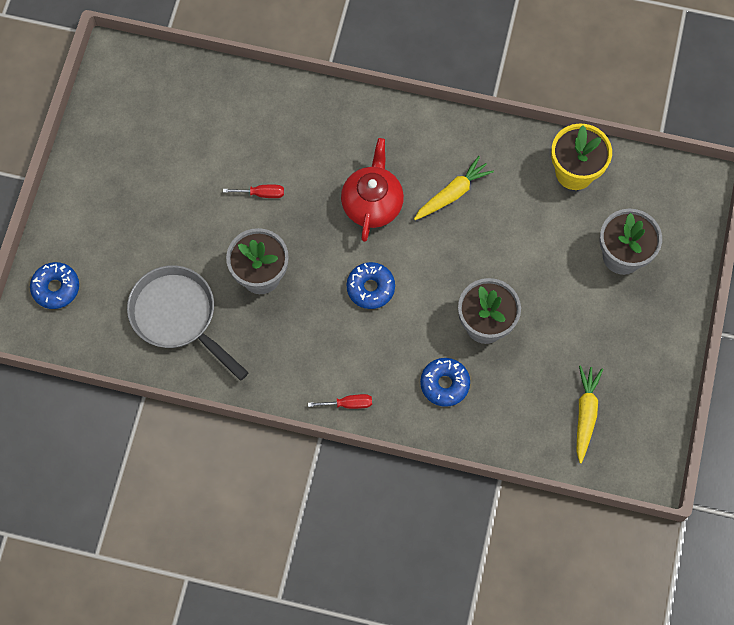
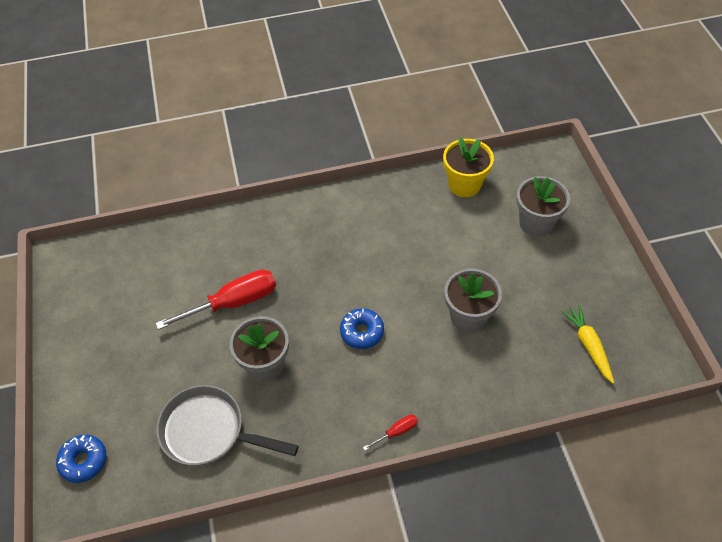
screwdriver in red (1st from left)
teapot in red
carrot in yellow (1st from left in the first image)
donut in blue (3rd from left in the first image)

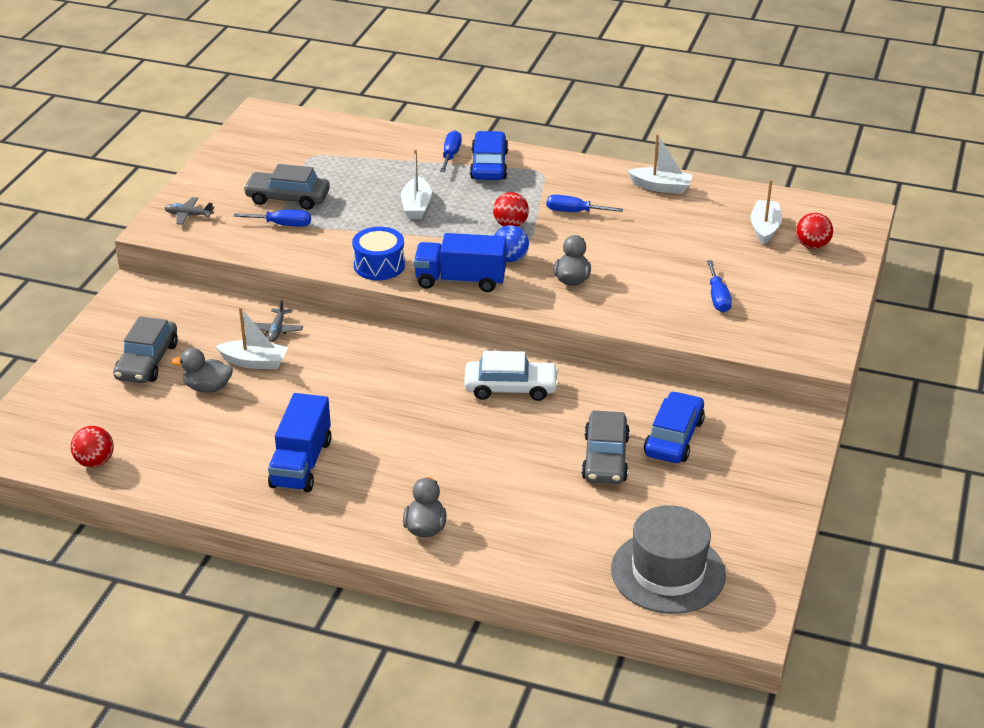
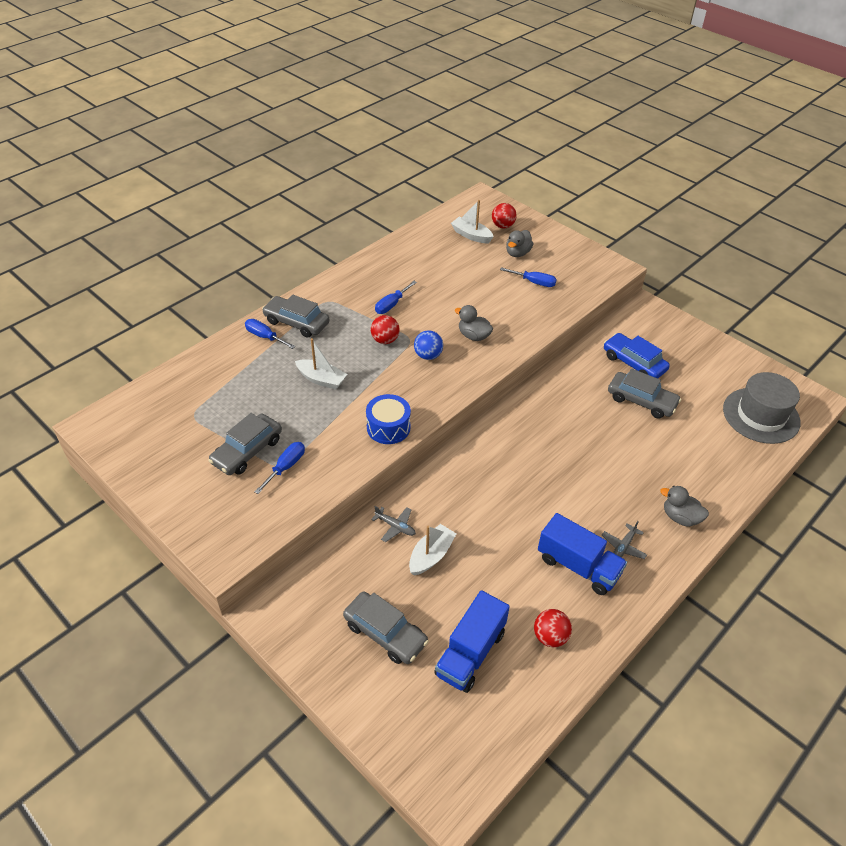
ball in red (3rd from left)
plane in grey (2nd from left)
duck in grey (2nd from left)
truck in blue (1st from left)
car in white
car in grey (2nd from left)
boat in white (3rd from left in the first image)

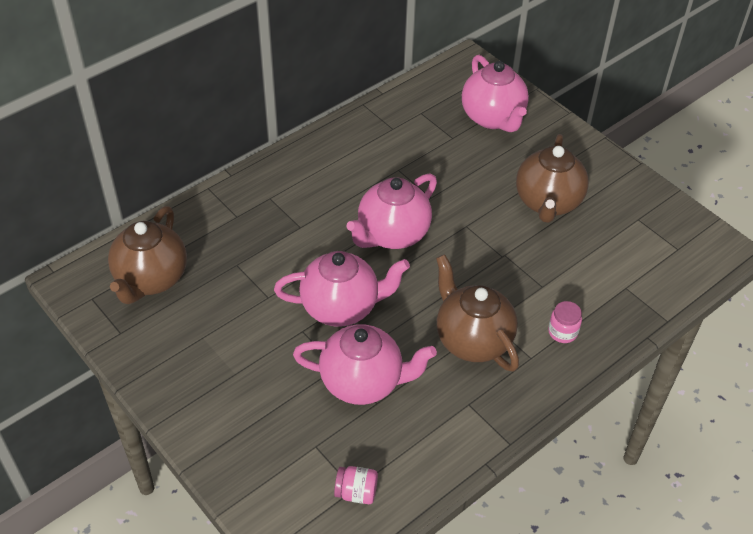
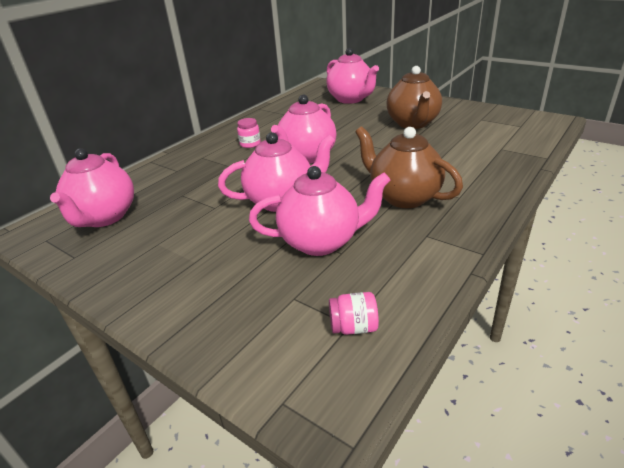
teapot in pink (1st from left)
jar in pink (1st from left)

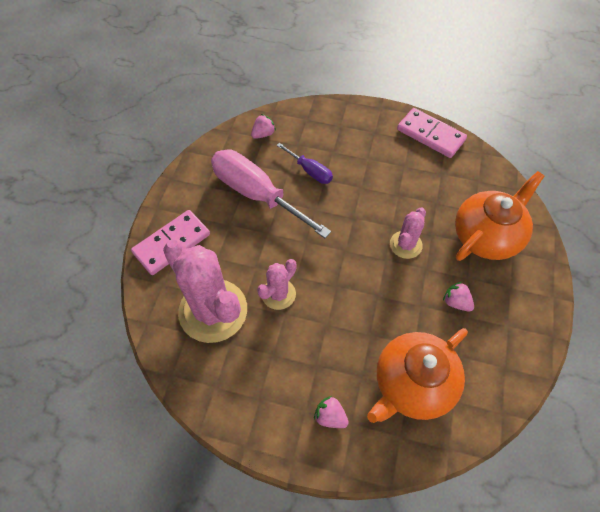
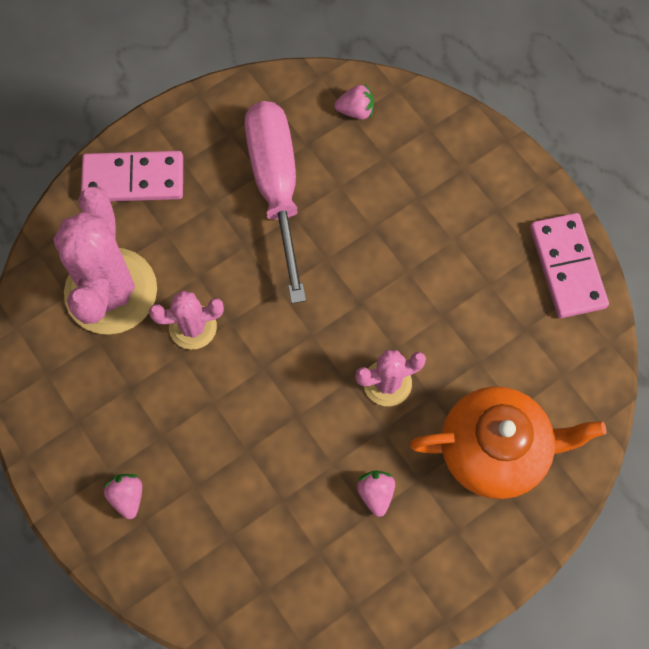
screwdriver in purple
teapot in orange (1st from left in the first image)

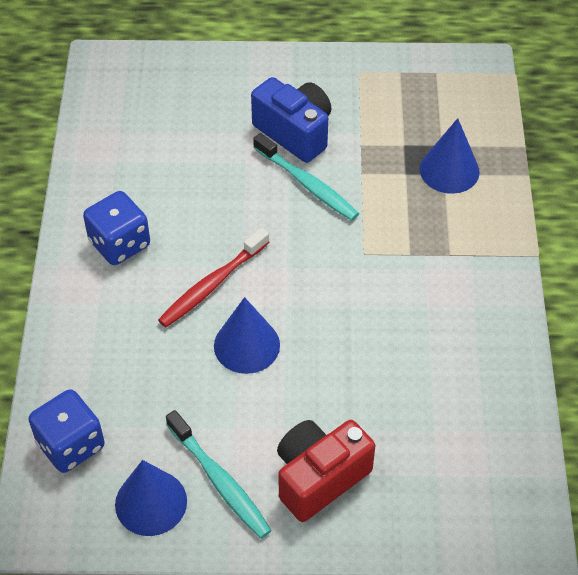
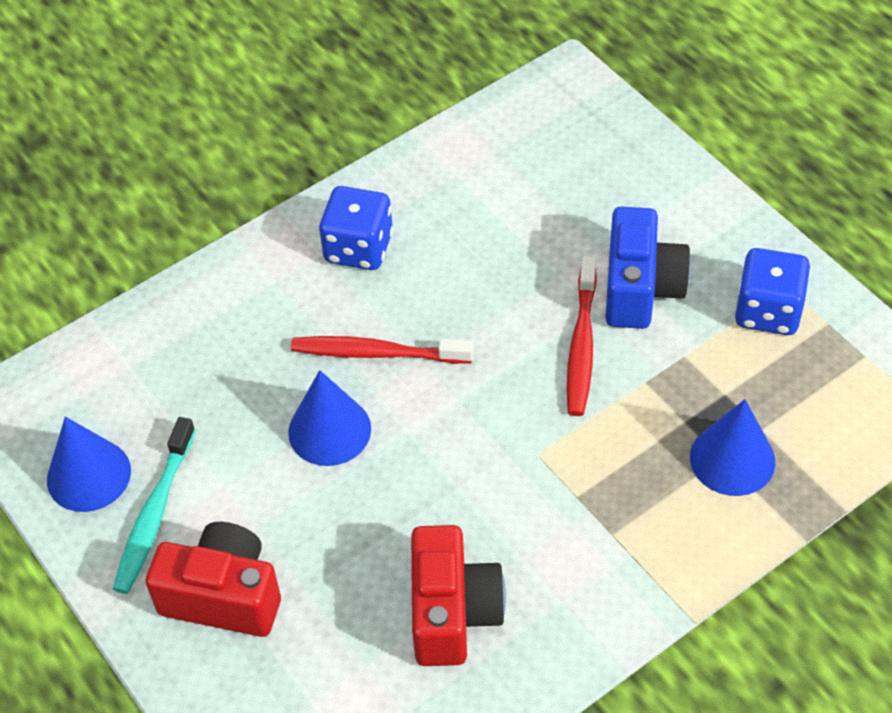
dice in blue (2nd from left)
toothbrush in red (2nd from left)
camera in red (2nd from left)

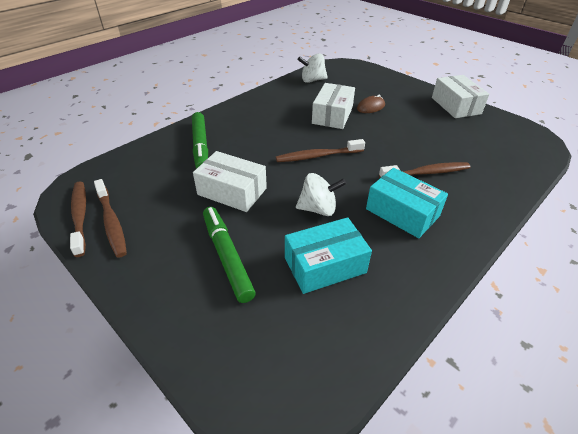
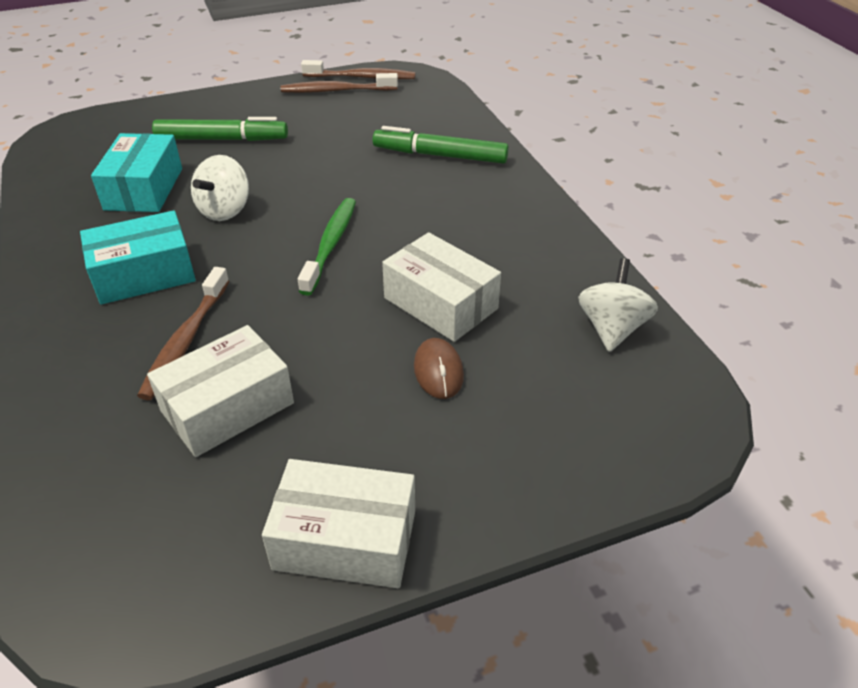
box in white (1st from left)
toothbrush in green

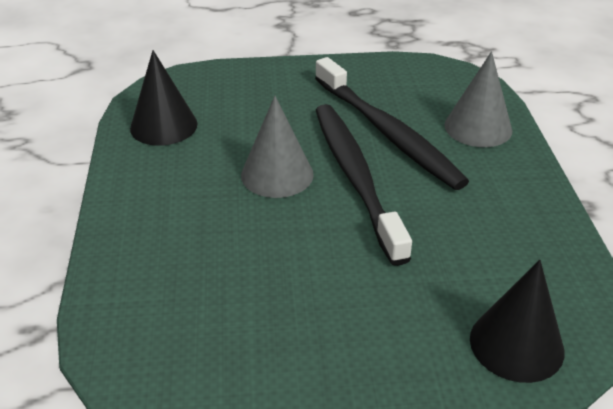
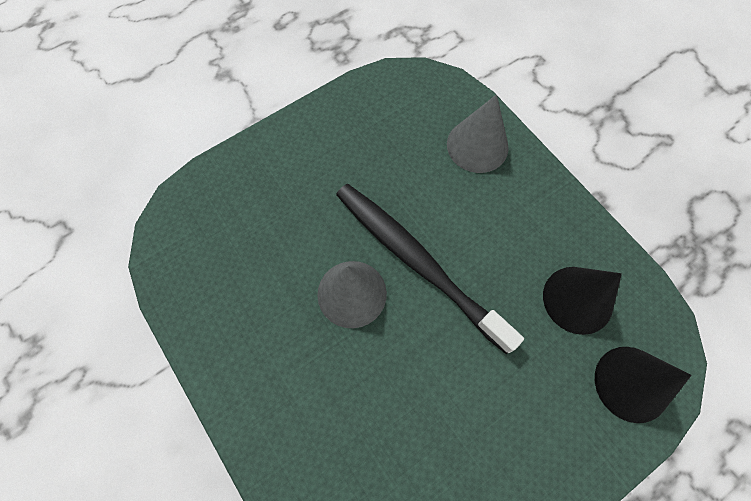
cone in black (1st from left)
toothbrush in black (2nd from left in the first image)

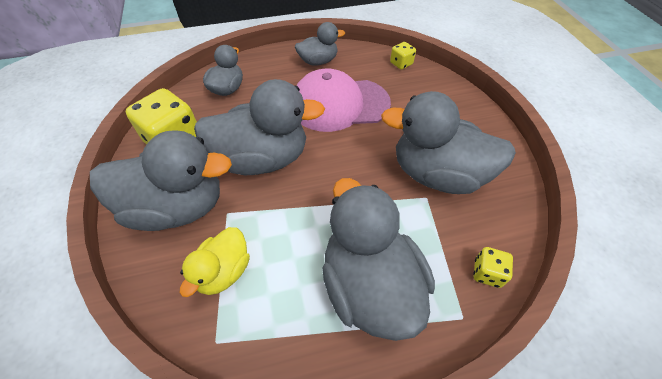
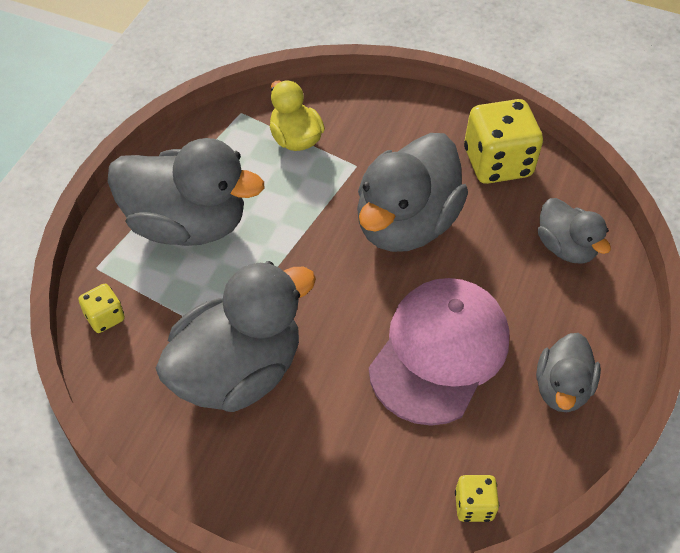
duck in grey (1st from left in the first image)

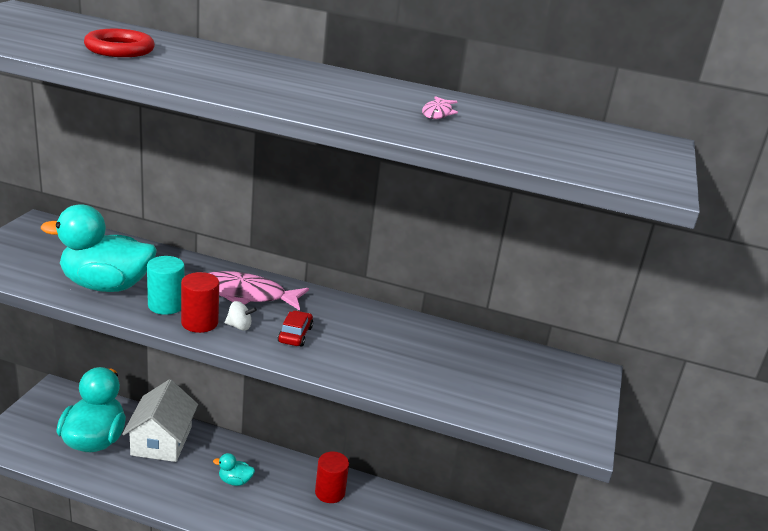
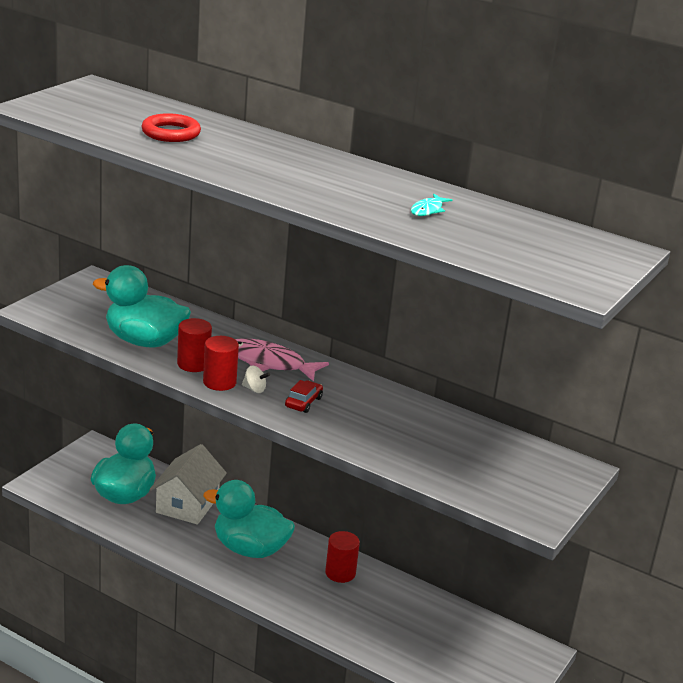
cylinder in red (1st from left)
duck in turquoise (3rd from left)
fish in turquoise

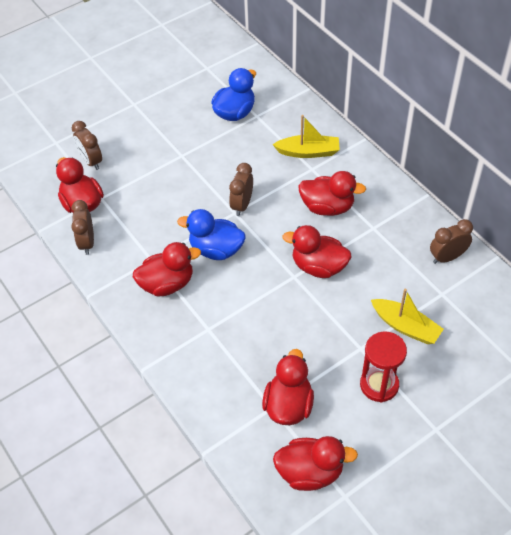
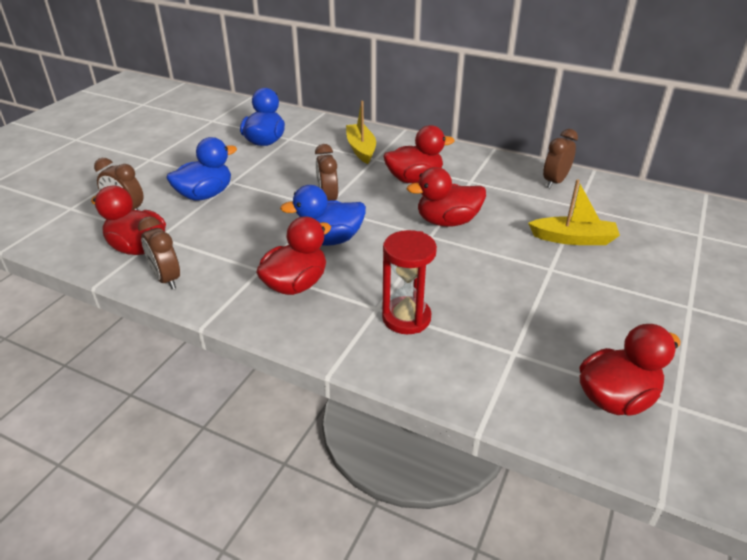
duck in red (3rd from left in the first image)
boat in yellow (1st from left)
hourglass in red
duck in blue (1st from left)

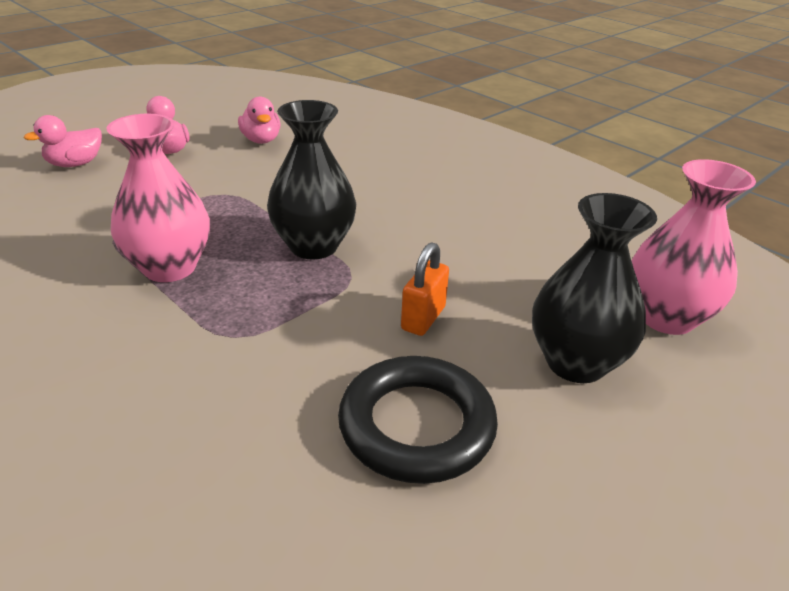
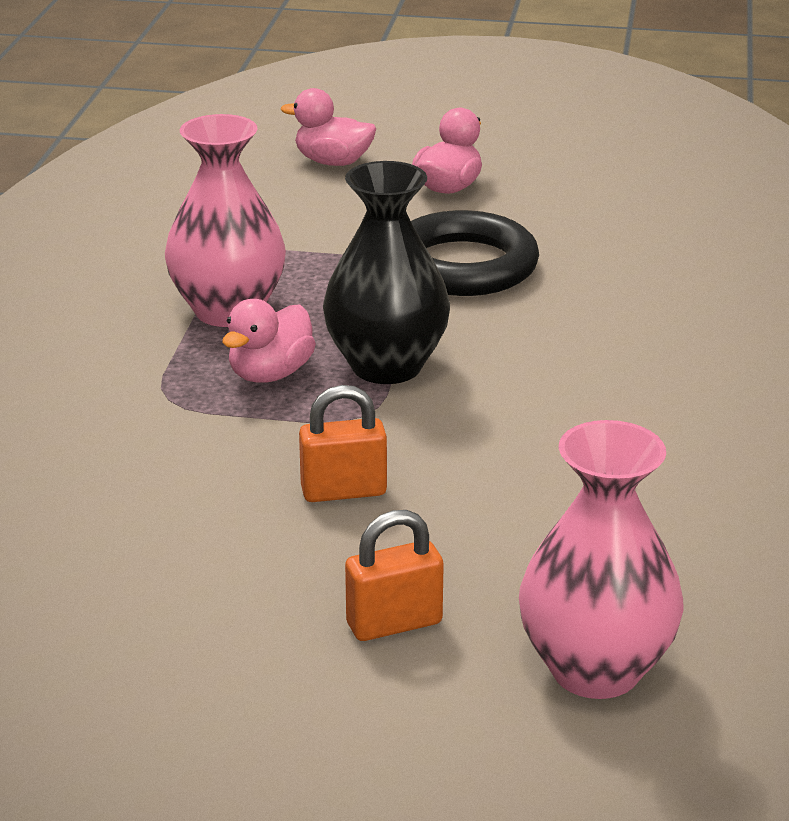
duck in pink (1st from left)
ring in black
padlock in orange (2nd from left)

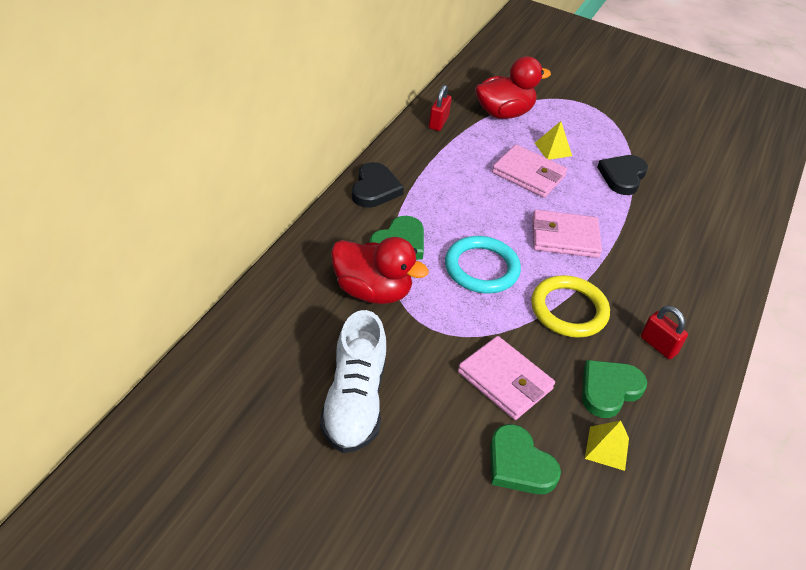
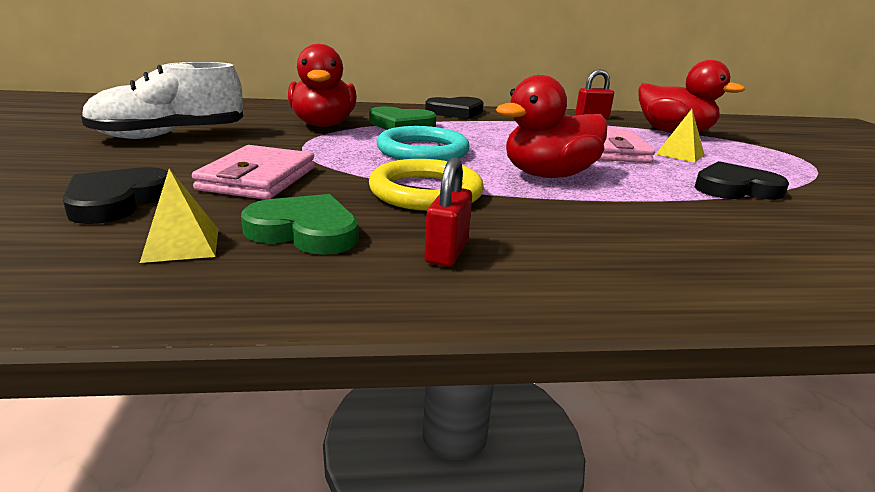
heart in black (1st from left)
duck in red (2nd from left)

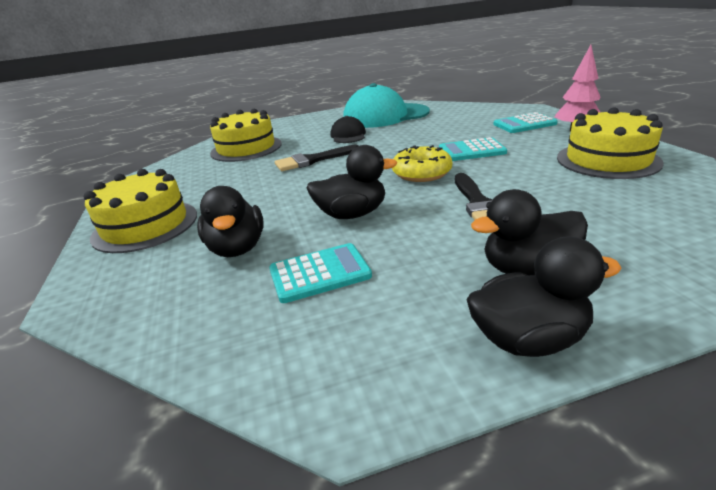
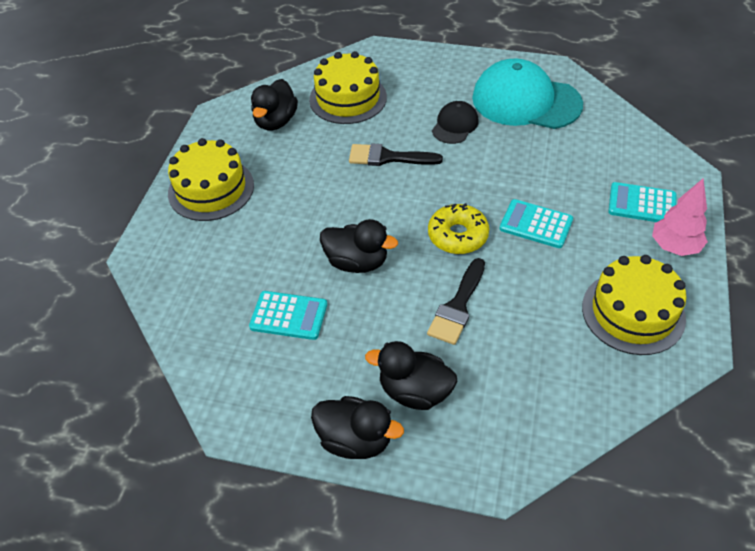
duck in black (1st from left)

